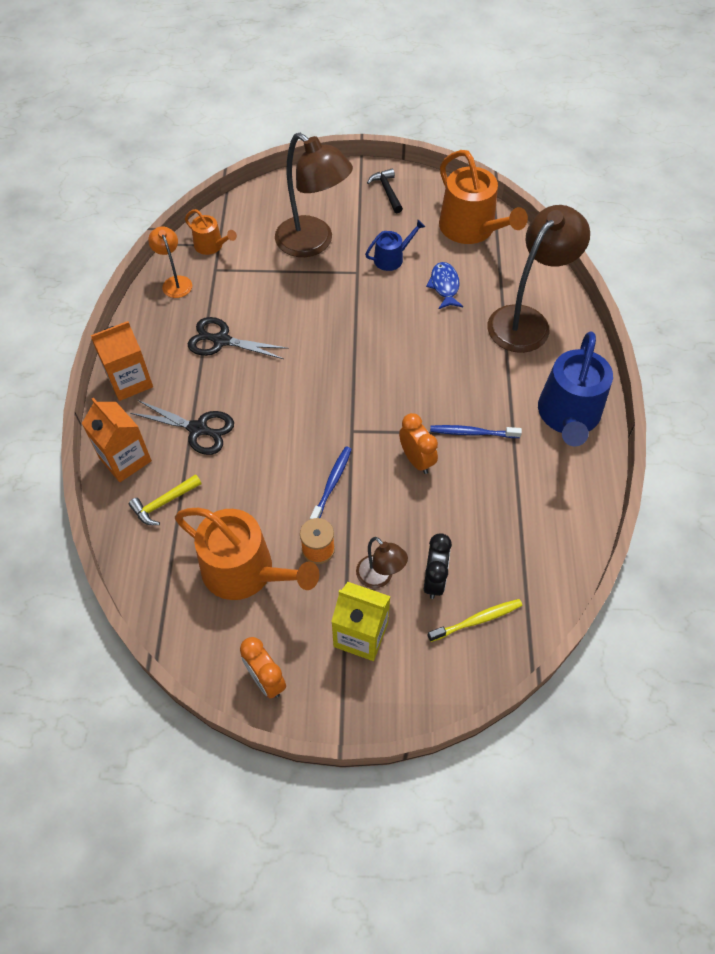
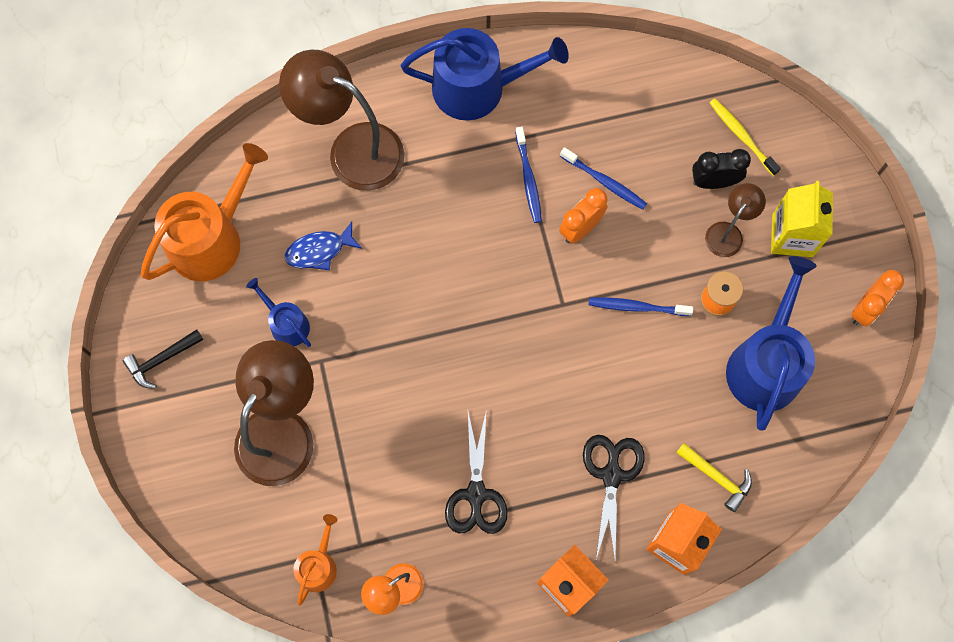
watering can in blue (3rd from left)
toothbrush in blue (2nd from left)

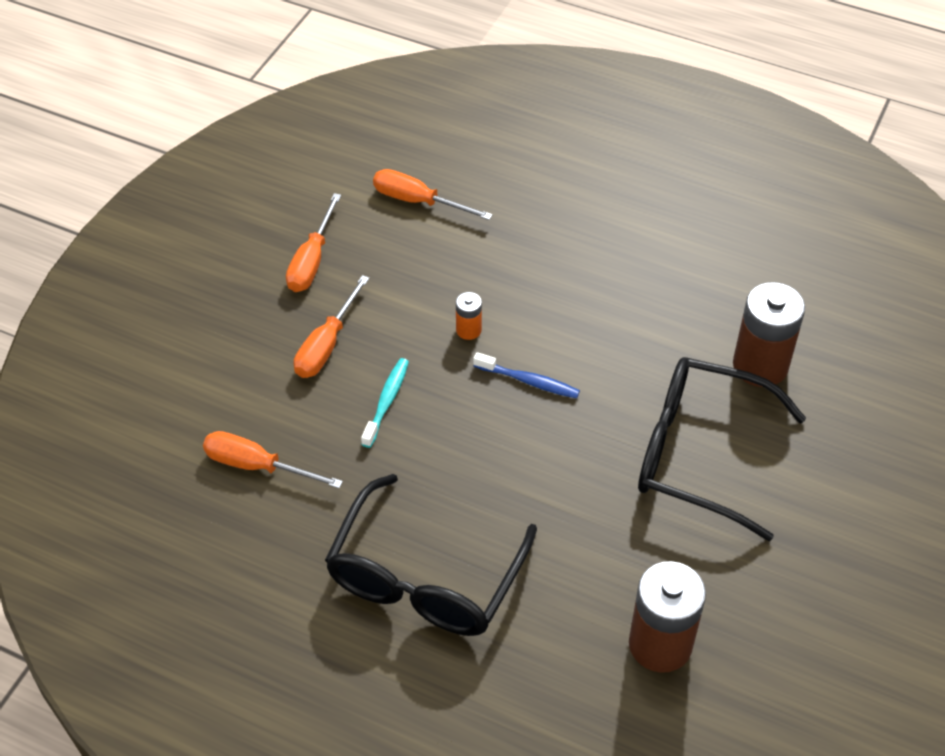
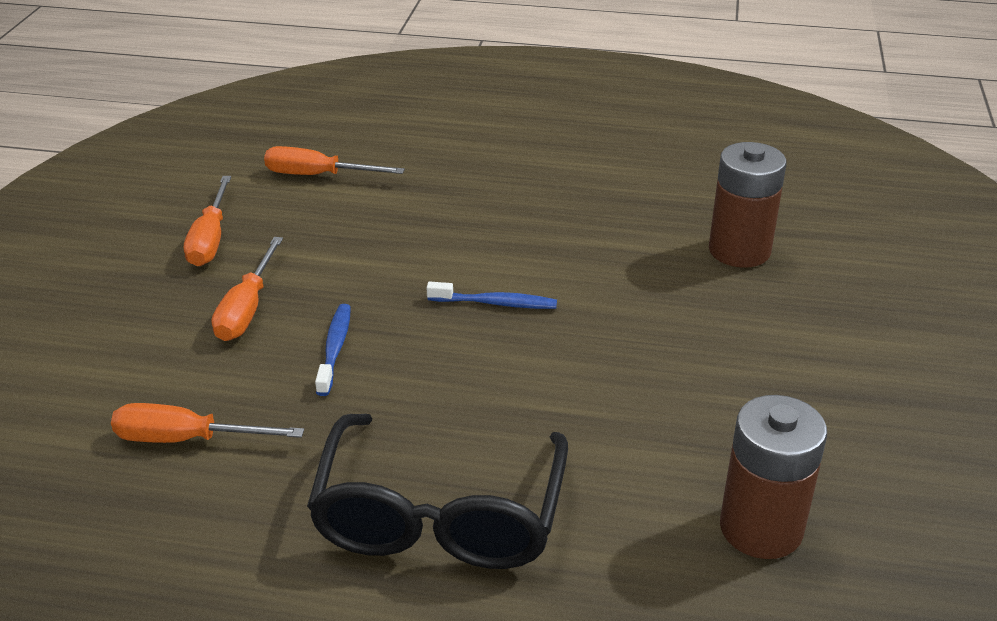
toothbrush in blue (1st from left)
battery in orange
glasses in black (2nd from left in the first image)

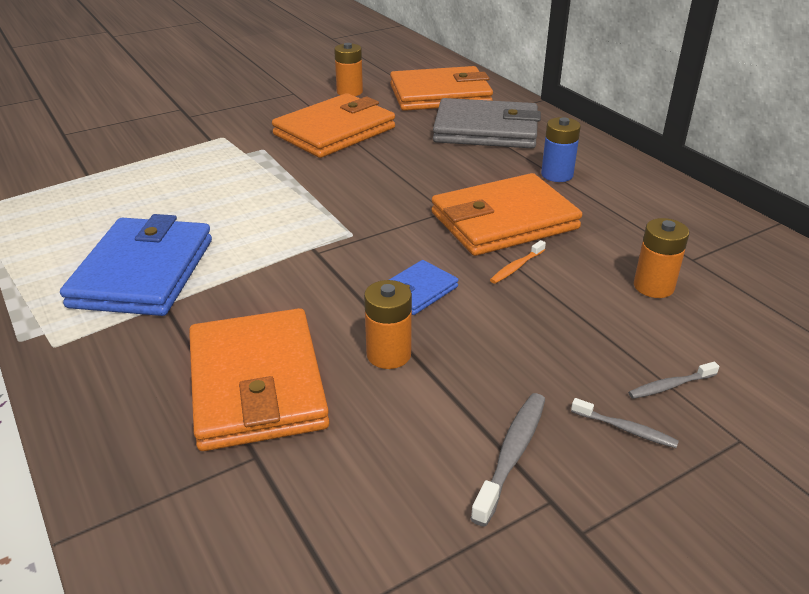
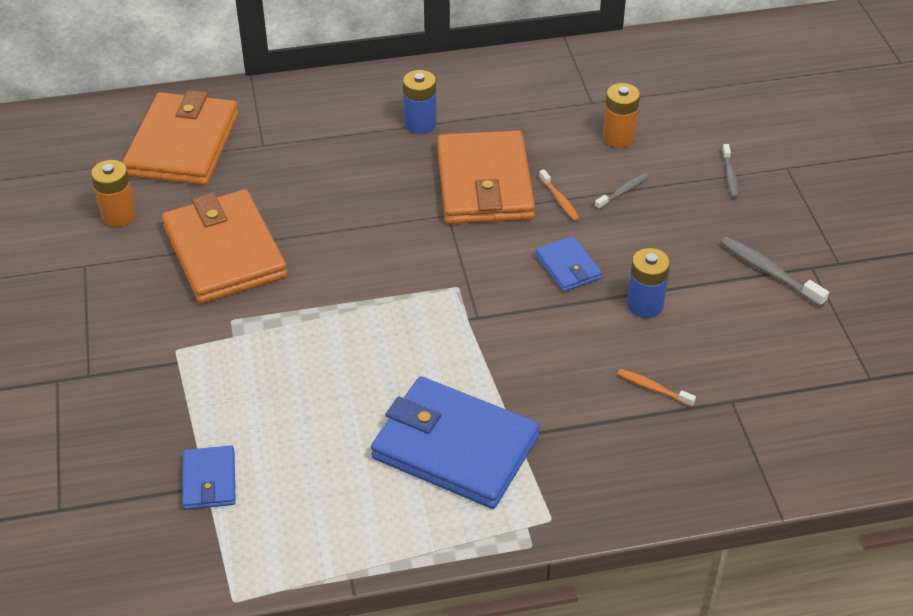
toothbrush in orange (2nd from left)
battery in blue (2nd from left)
wallet in grey
toothbrush in grey (1st from left)
wallet in blue (1st from left)

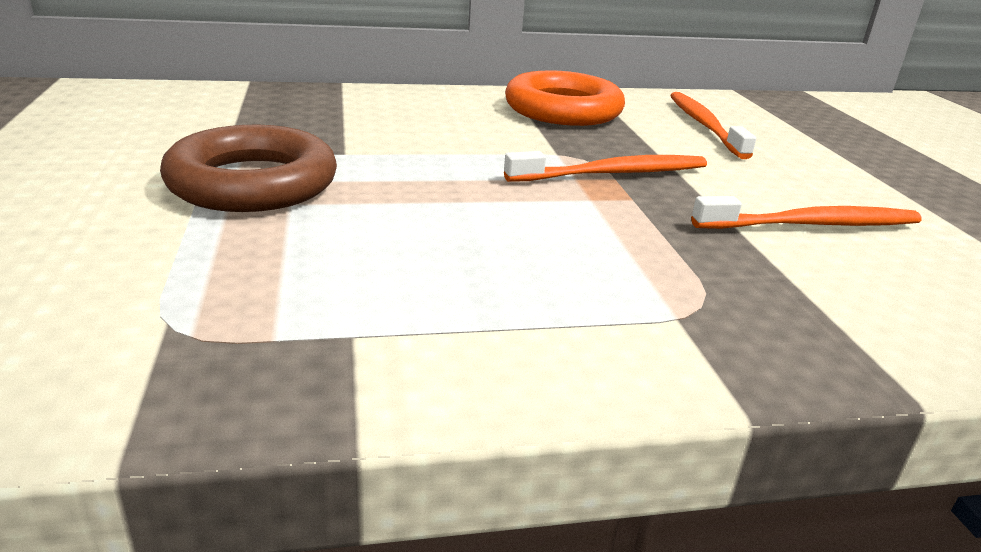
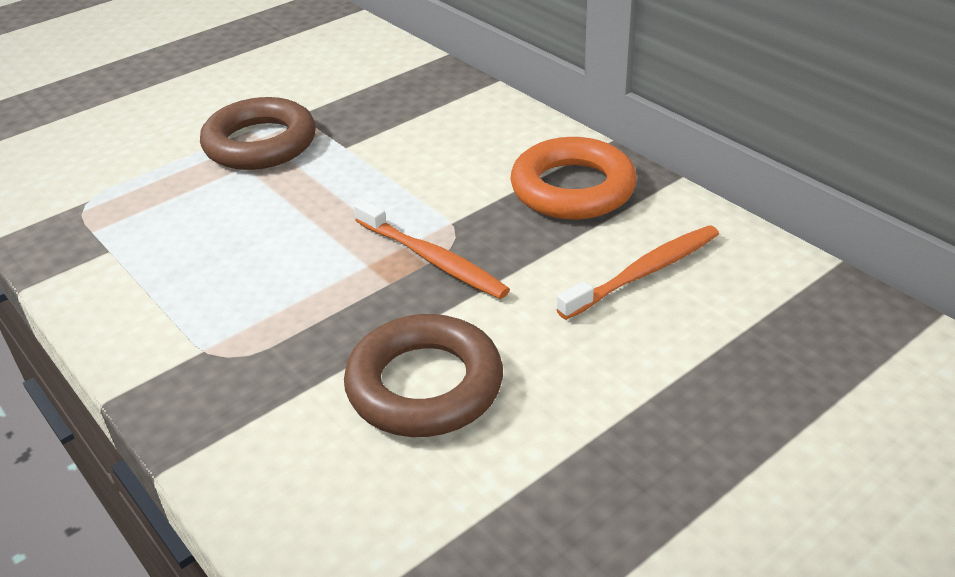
ring in brown (2nd from left)

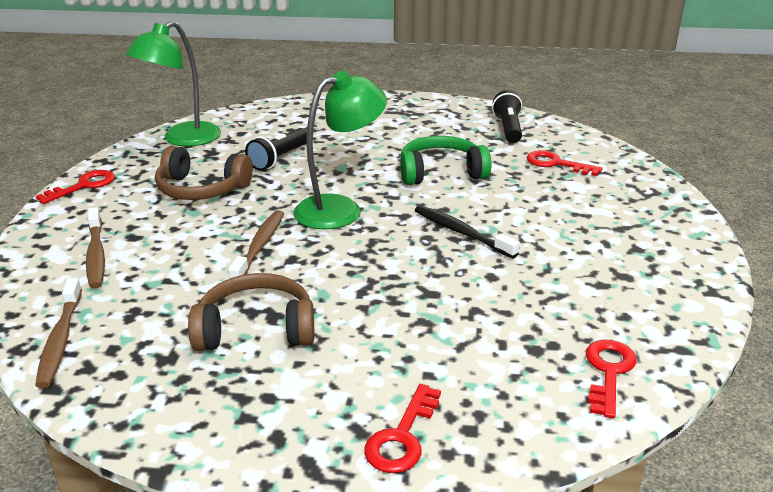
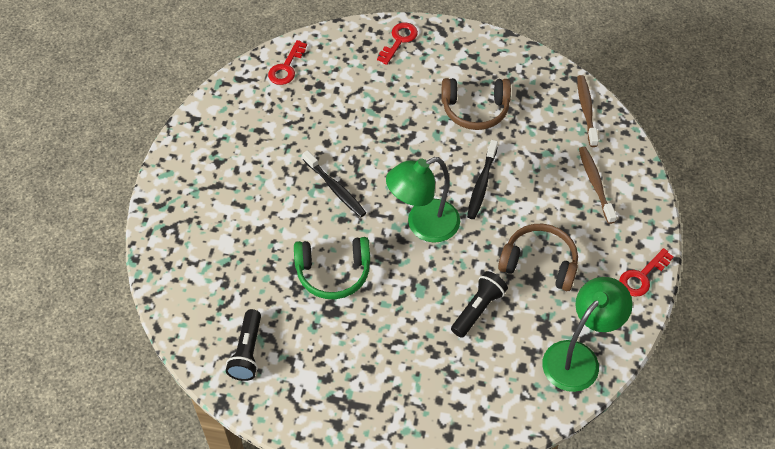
toothbrush in black (2nd from left)
key in red (3rd from left in the first image)

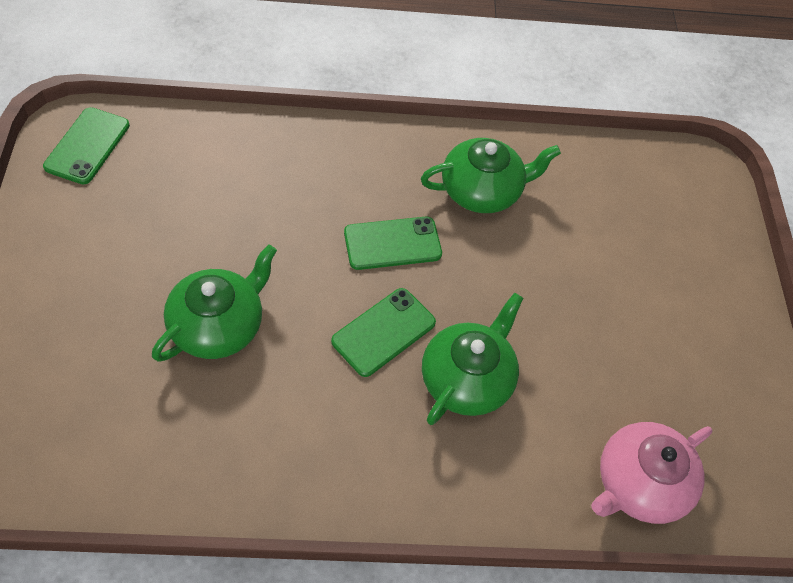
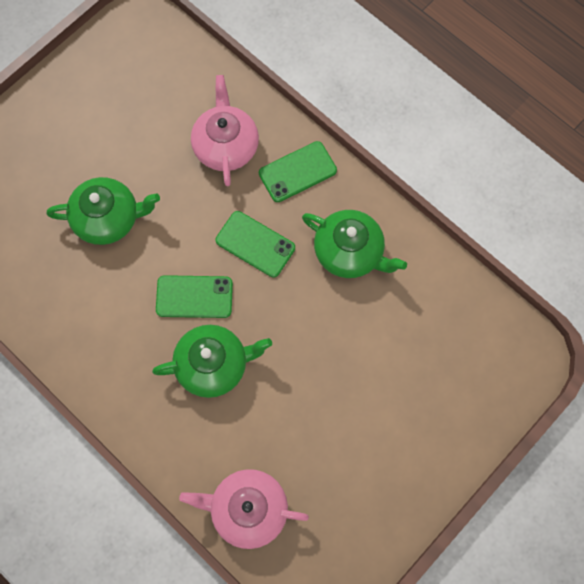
phone in green (3rd from left)
teapot in pink (1st from left)

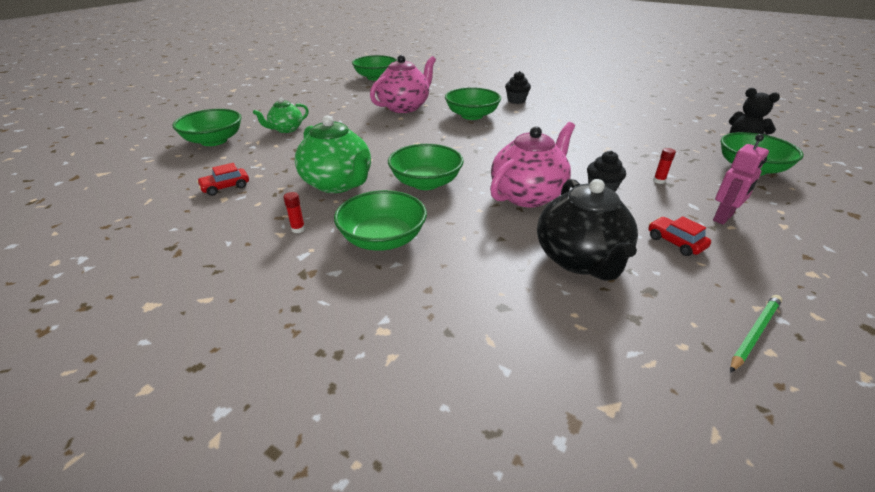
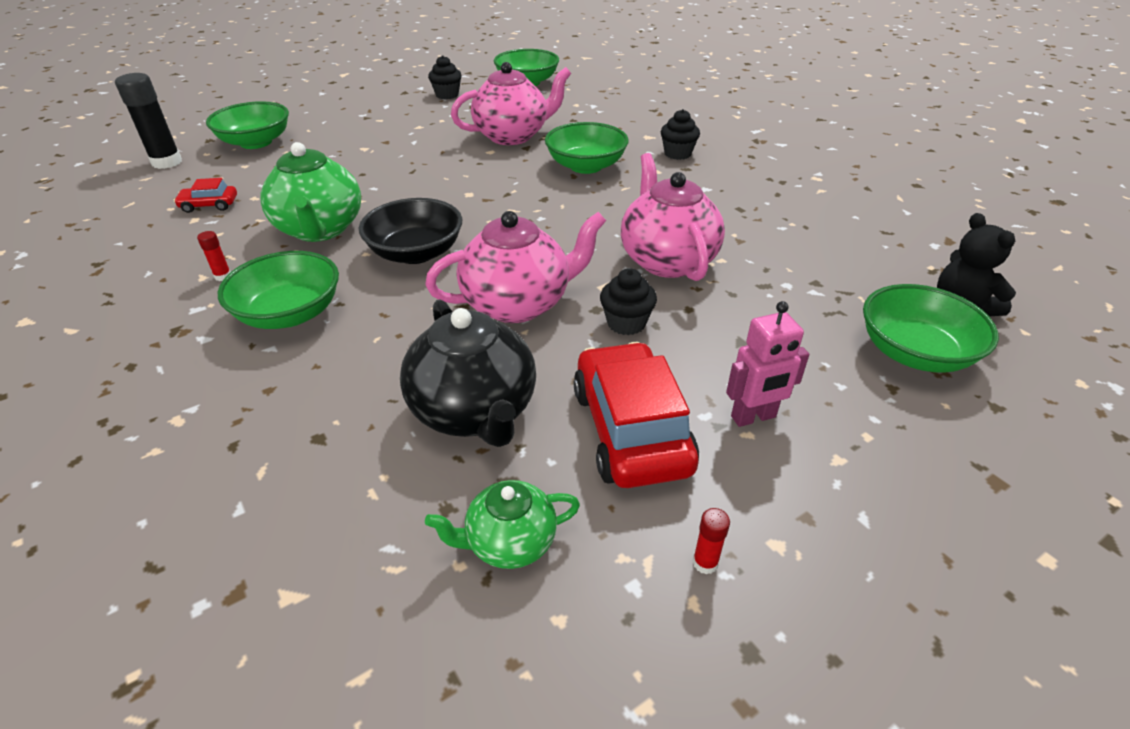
teapot in green (2nd from left)
bowl in black
teapot in black
car in red (2nd from left)
glue stick in red (2nd from left)
pencil in green
glue stick in black
cupcake in black (1st from left)
teapot in pink (3rd from left)

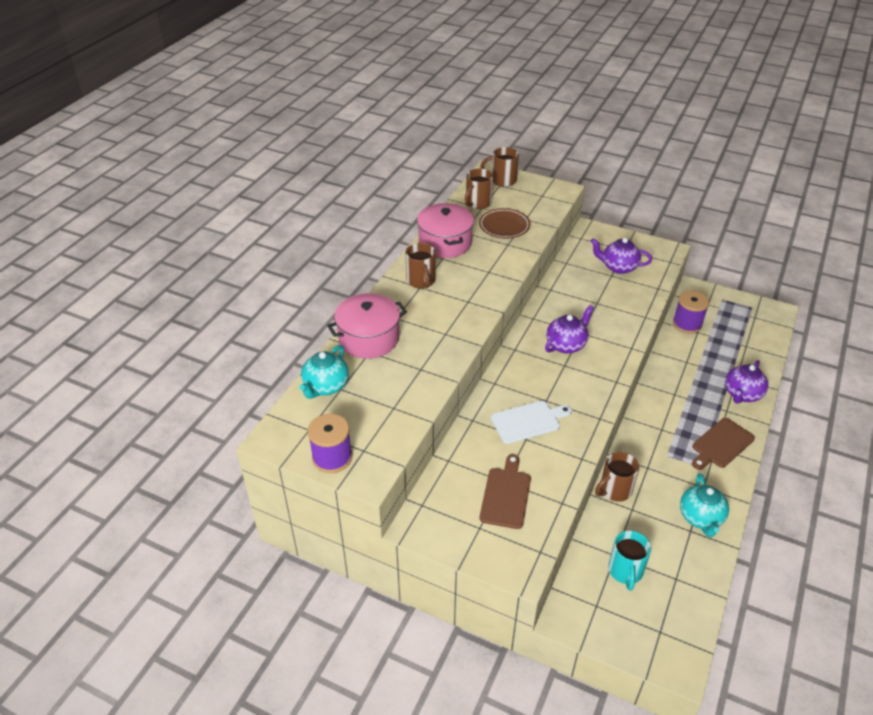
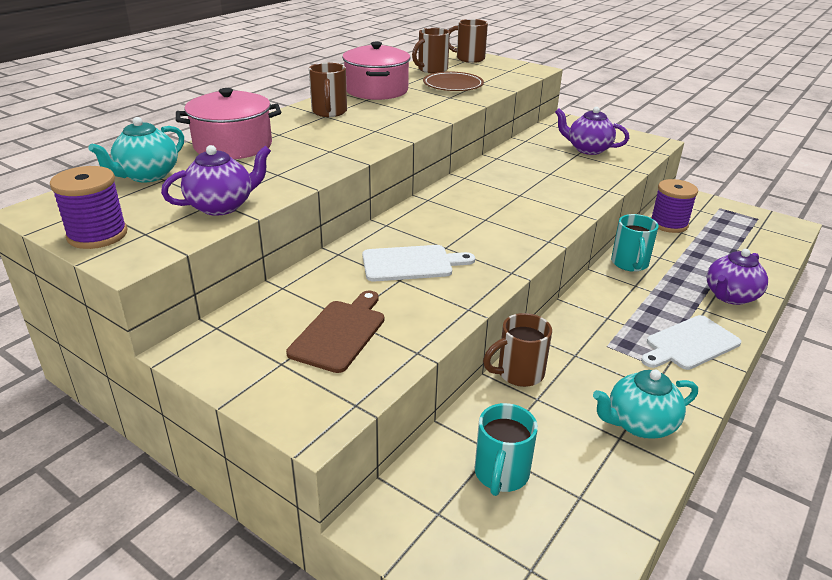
teapot in purple (1st from left)
teapot in turquoise (2nd from left)
cutting board in white (2nd from left)
mug in turquoise (2nd from left)

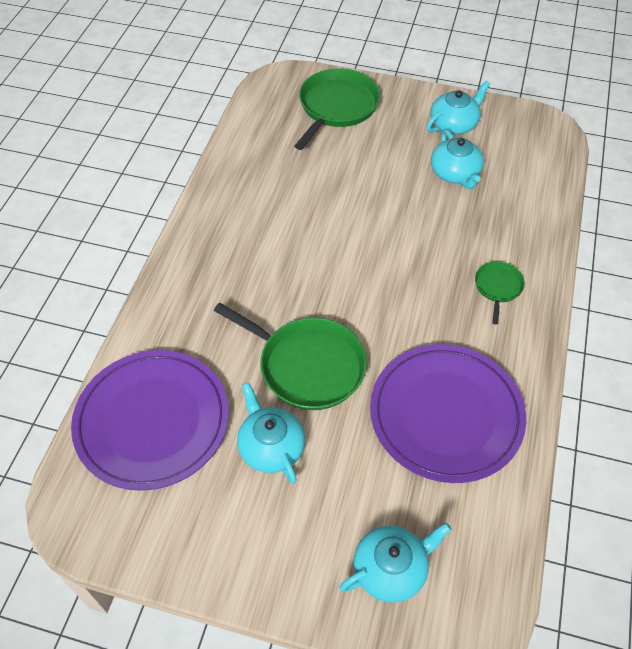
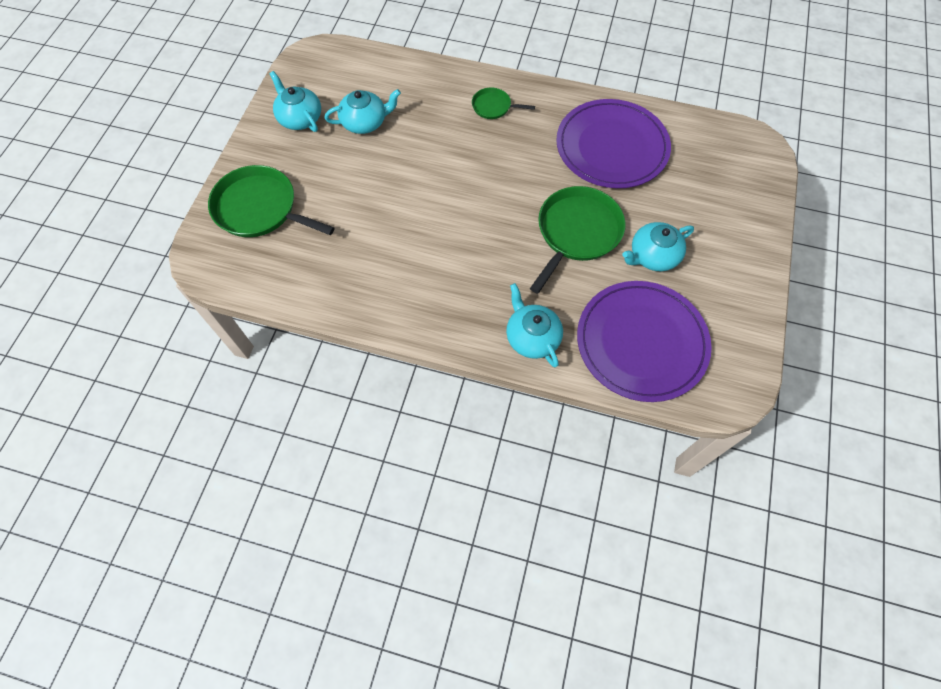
teapot in turquoise (3rd from left)

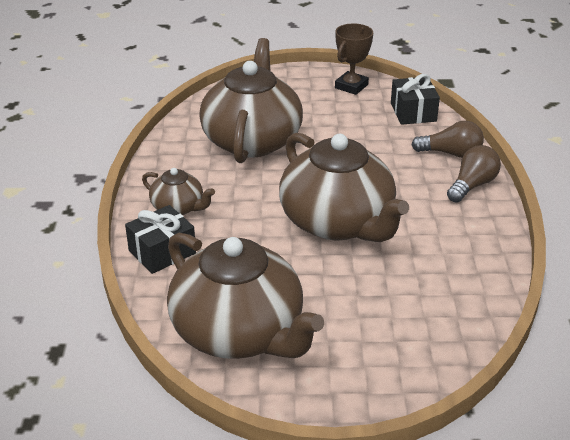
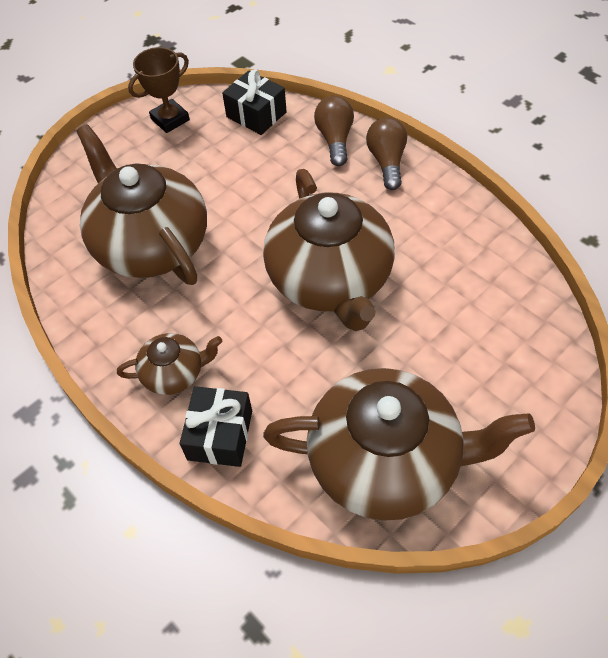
teapot in brown (3rd from left)
trophy in brown
light bulb in brown (1st from left)

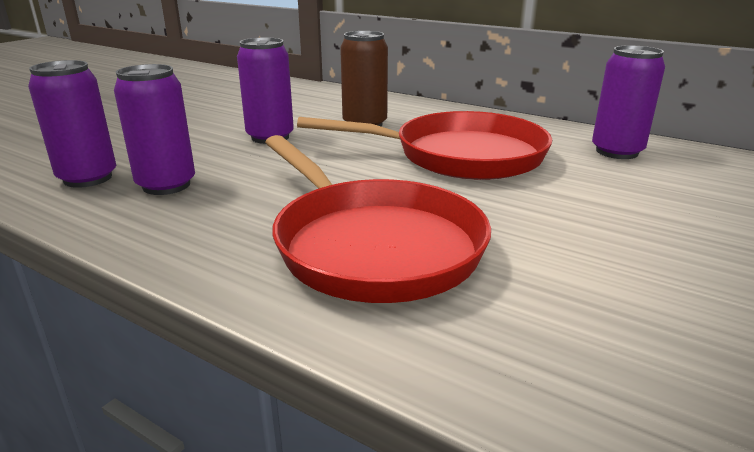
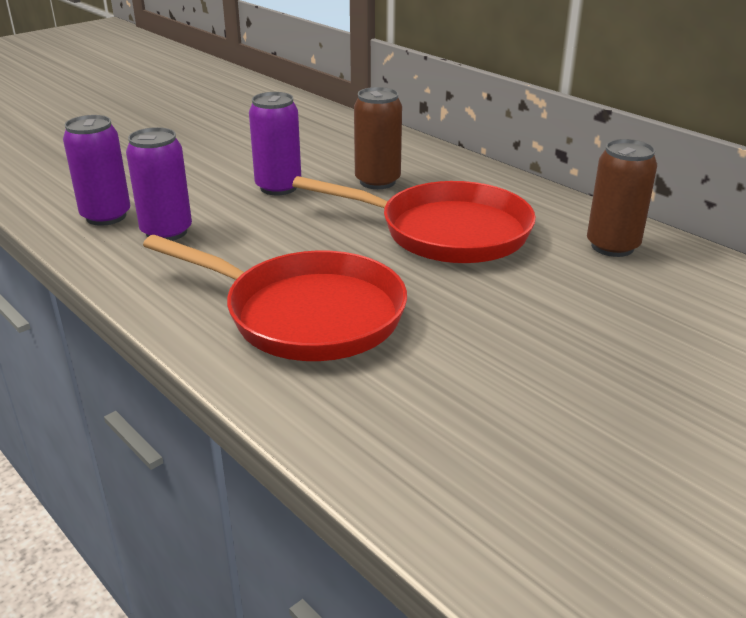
pan in red (1st from left)
can in brown (2nd from left)

